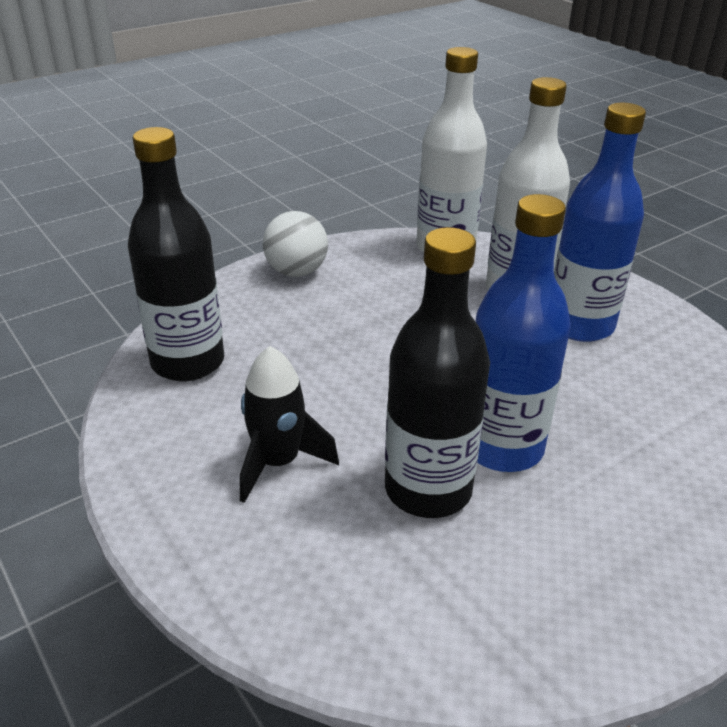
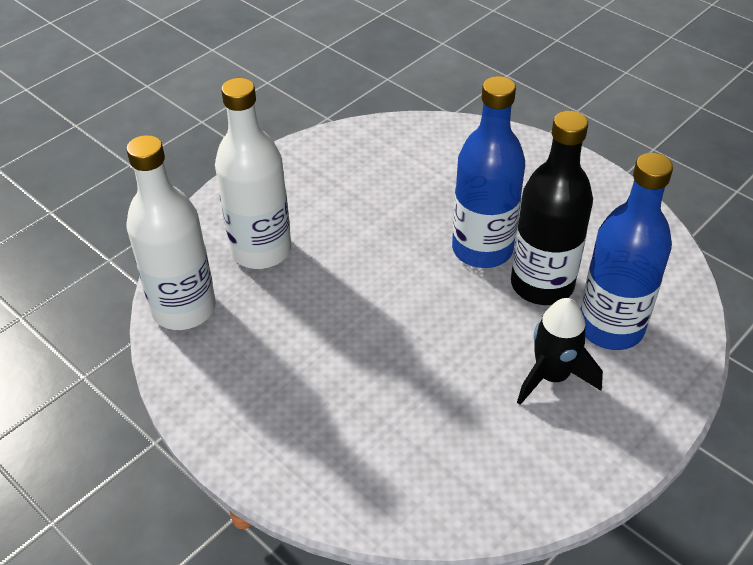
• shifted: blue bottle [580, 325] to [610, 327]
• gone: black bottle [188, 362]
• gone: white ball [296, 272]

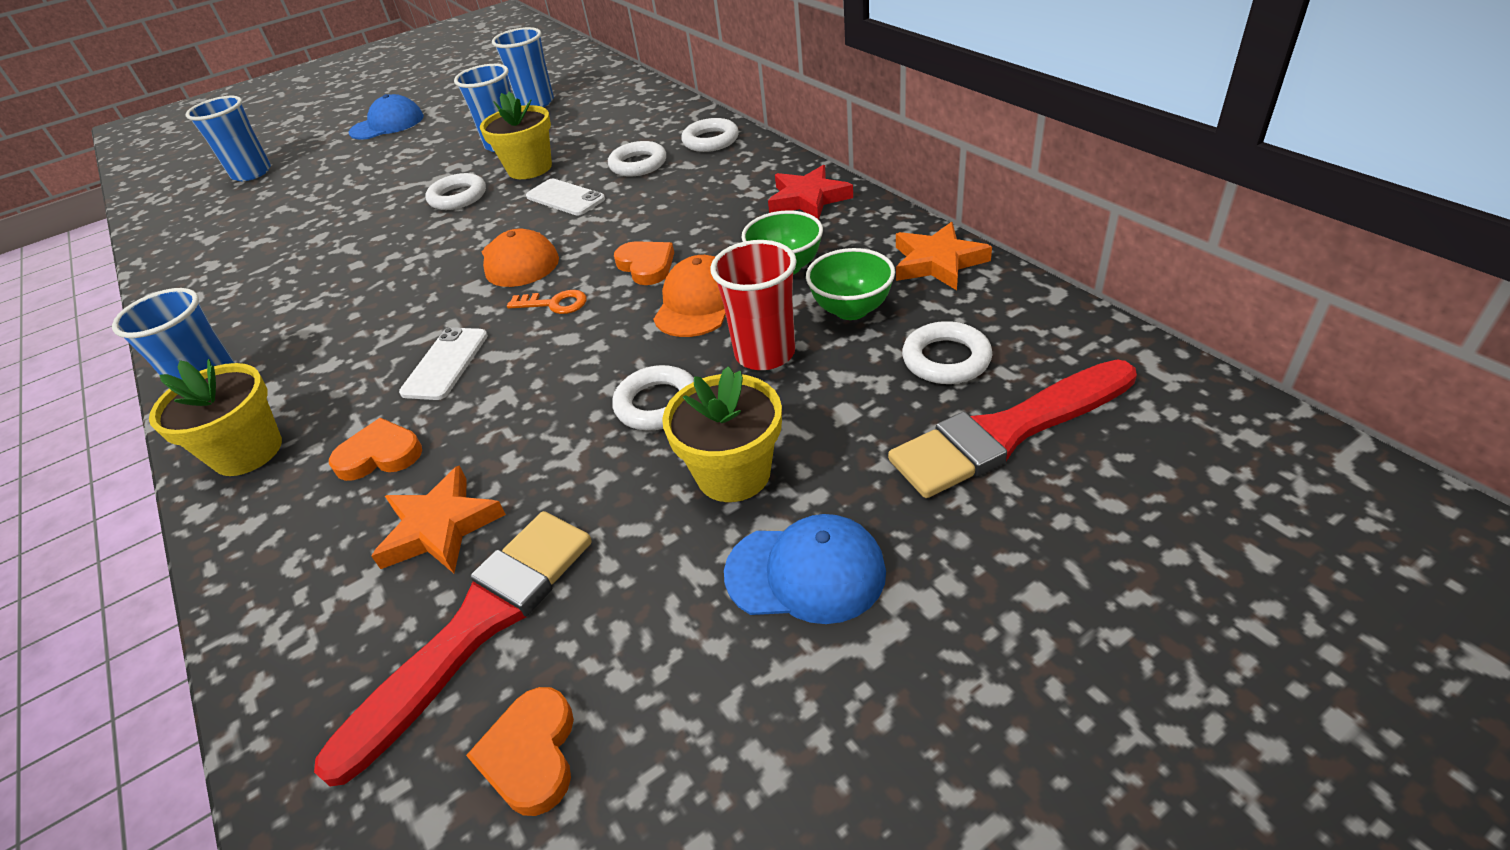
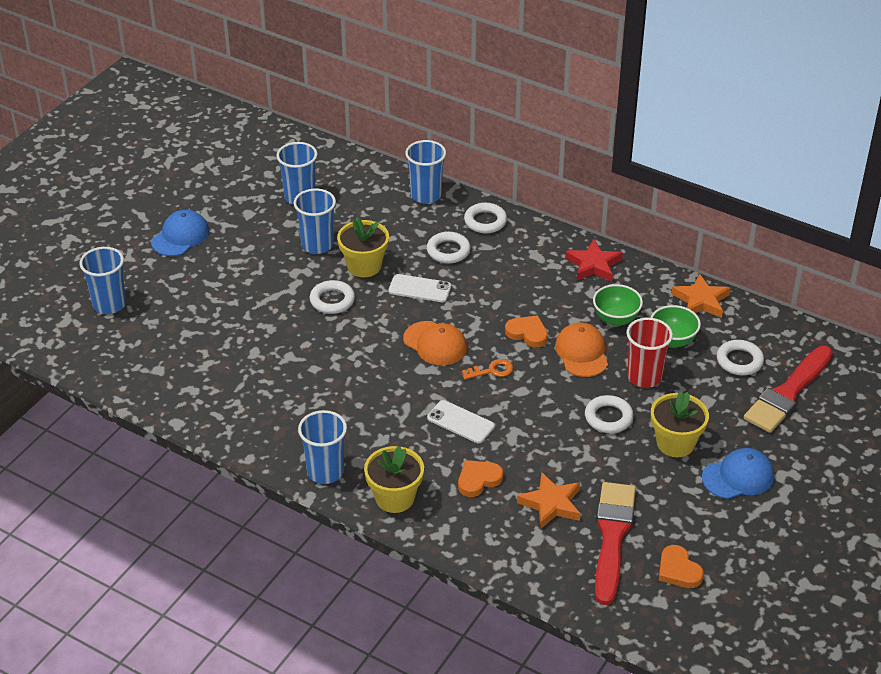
• new: blue cup [426, 195]
• rotated: white phone [445, 364] = [460, 422] 45 degrees counterclockwise

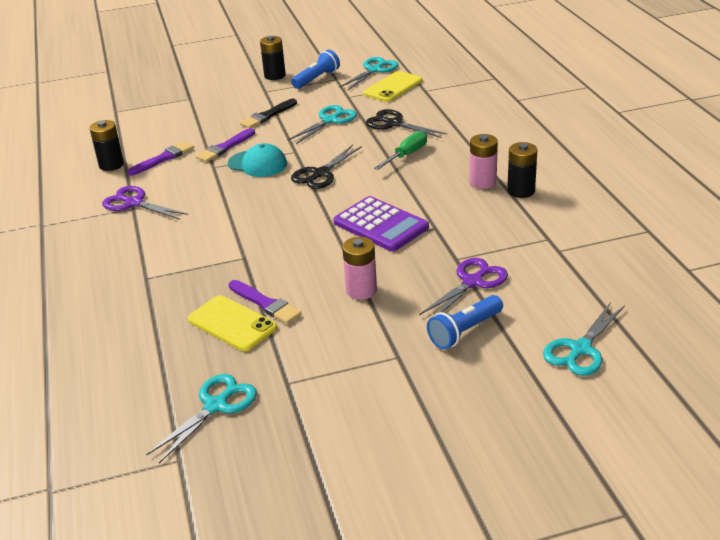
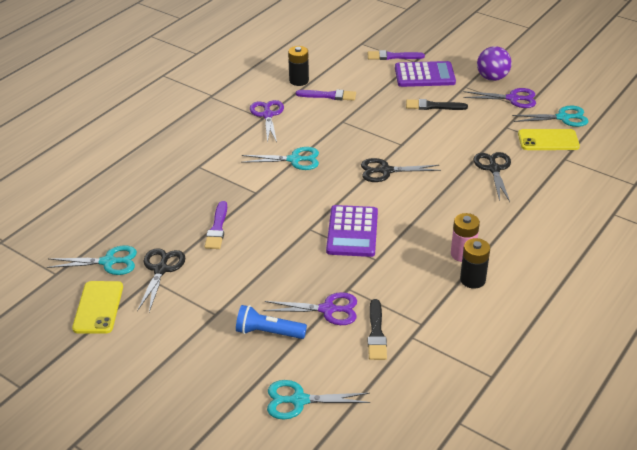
• shifted: yellow phone [232, 323] to [98, 307]
• new: black scissors [161, 270]
• shifted: turquoise scissors [330, 120] to [294, 160]
• shifted: purple brush [225, 147] to [392, 56]
• new: black brush [376, 333]
• new: purple calculator [424, 75]
• swapped: blue flashlight [316, 79] to purple scissors [512, 98]
• swapped: black battery [275, 75] to purple ball [492, 78]
• gone: turquoise cap [257, 164]
• gone: pink battery [361, 290]
• gone: green screwdriver [406, 155]

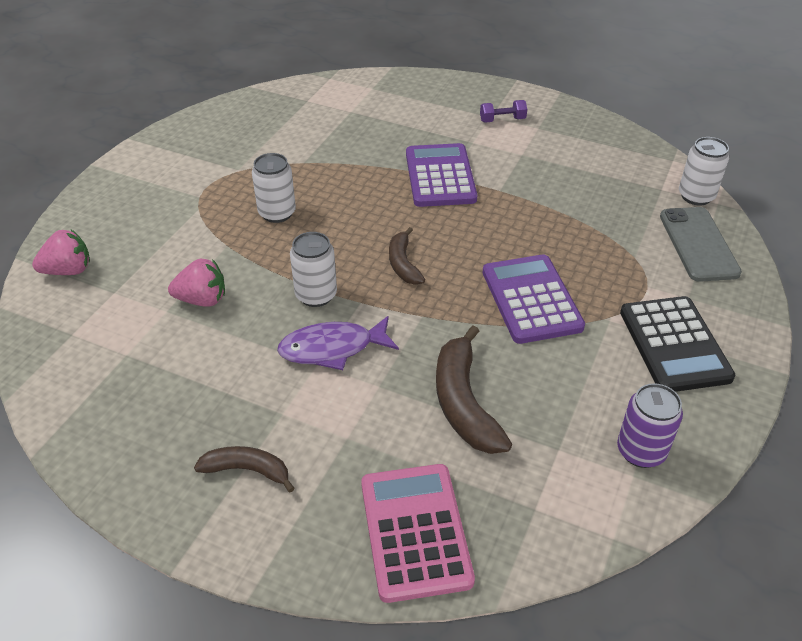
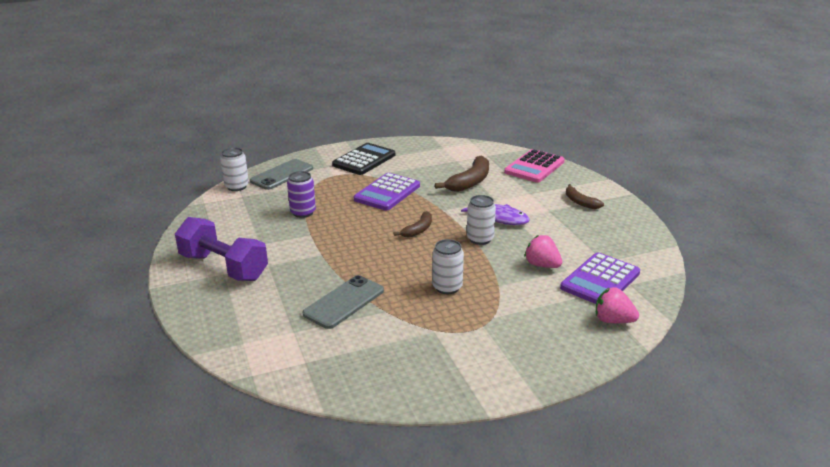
• scaled: purple dumbbell [502, 120] = [224, 267] x2.45
• shifted: purple can [641, 451] to [303, 212]
• new: grey phone [344, 302]
• shifted: purple calculator [440, 176] to [600, 280]

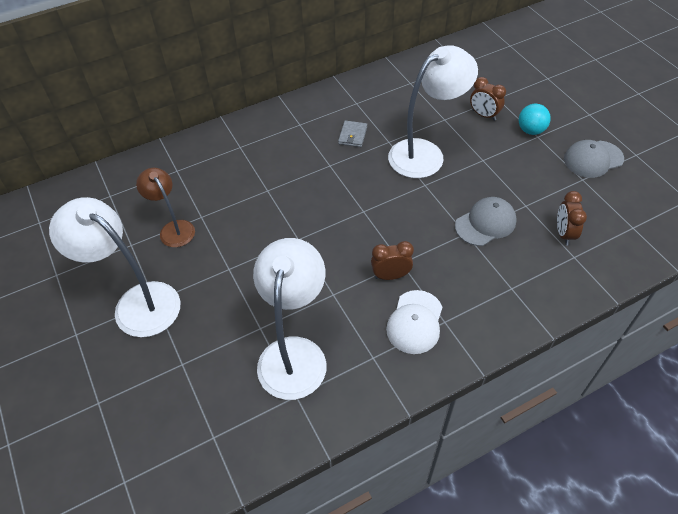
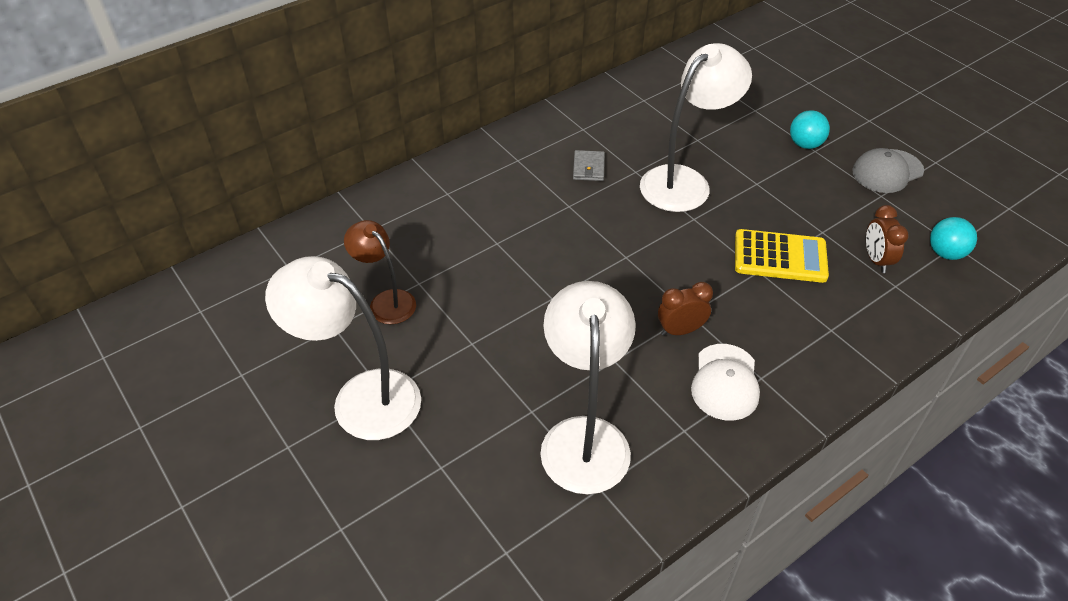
• swapped: grey cap [485, 223] to yellow calculator [780, 257]
• new: turquoise ball [945, 253]
• gone: brown clock [484, 115]

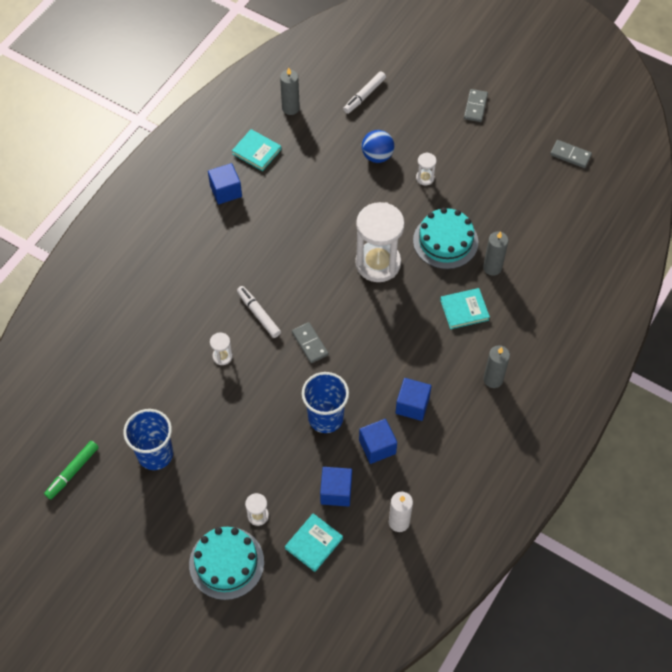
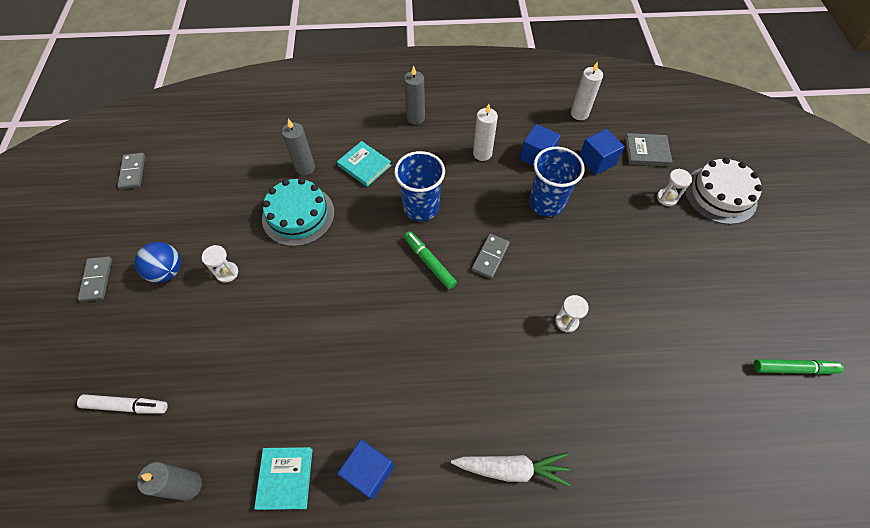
• rotated: grey domino [475, 107] = [97, 280] 75 degrees counterclockwise
• shifted: blue ball [377, 156] to [167, 271]
• shifted: blue cup [155, 454] to [421, 207]
• new: green marker [429, 262]
• new: white carrot [512, 468]
• swapped: blue cube [412, 405] to white candle [482, 153]
• repainted: turquoise book [314, 543] to grey book [646, 151]
• repainted: turquoise cake [226, 563] to white cake [720, 195]
• gone: white marker [258, 314]
• gone: white hourglass [378, 263]

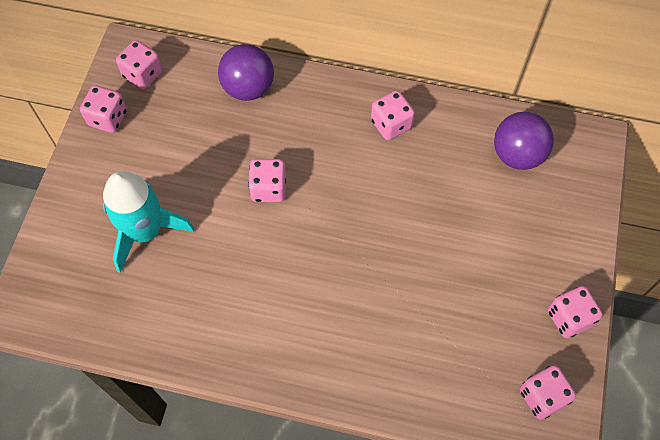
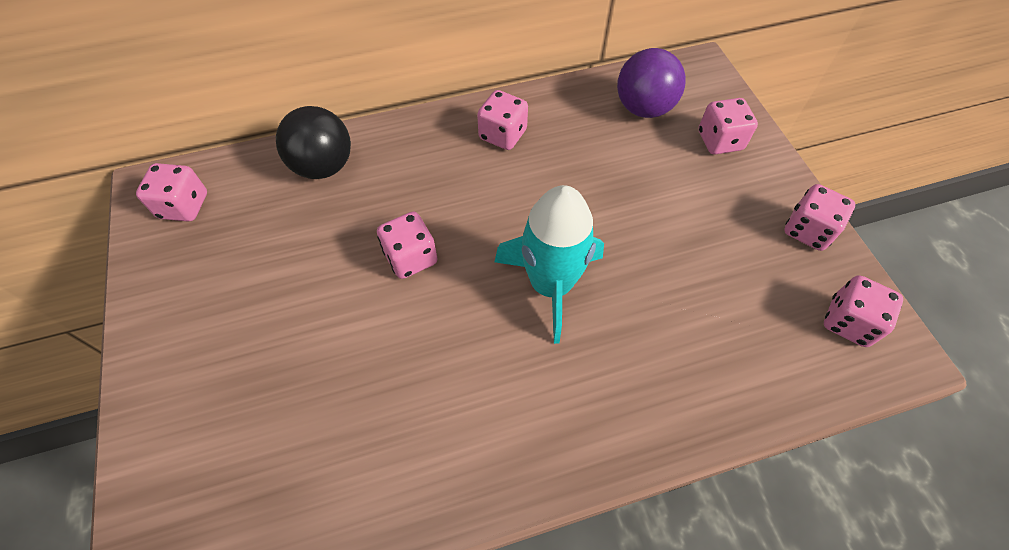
• repainted: purple ball [248, 88] to black ball [323, 166]
• shifted: turquoise rocket [145, 232] to [551, 285]
• shifted: pink dice [108, 118] to [720, 141]

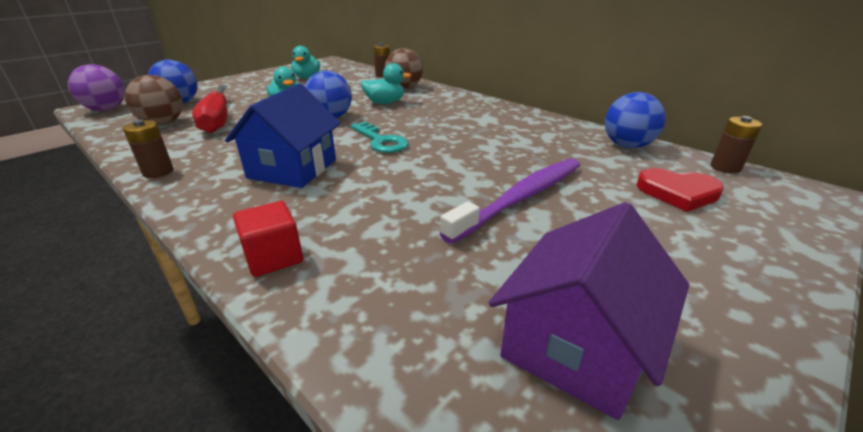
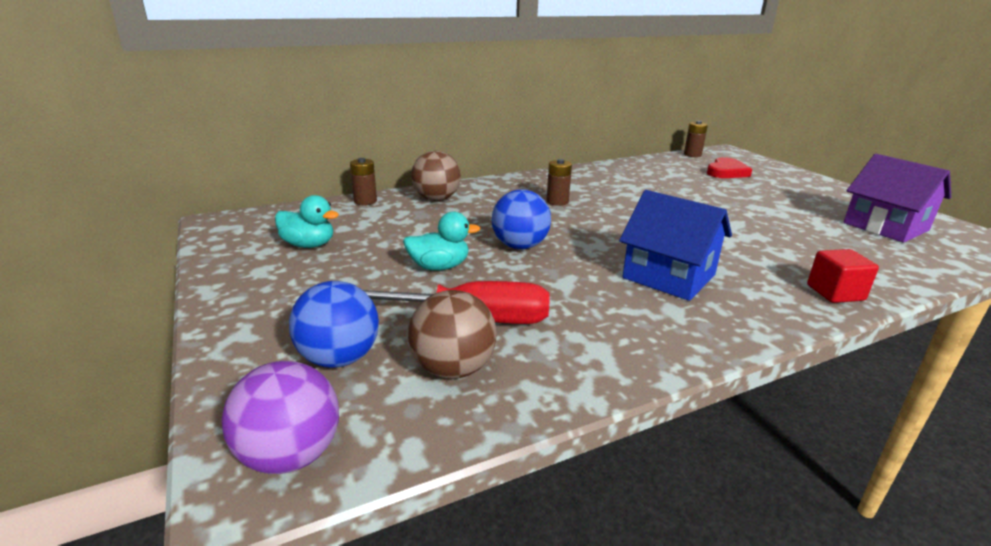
• shifted: brown battery [158, 172] to [557, 201]
• gone: turquoise key [381, 141]
• gone: turquoise duck [385, 103]
• gone: purple toothbrush [521, 198]
• gone: blue ball [627, 146]

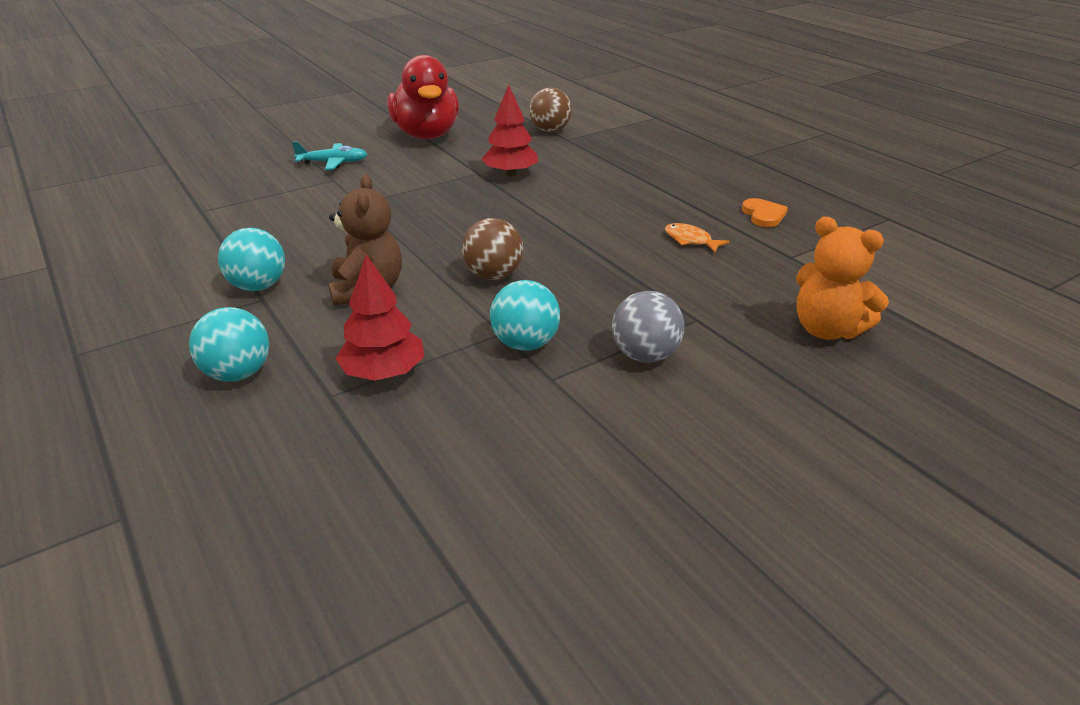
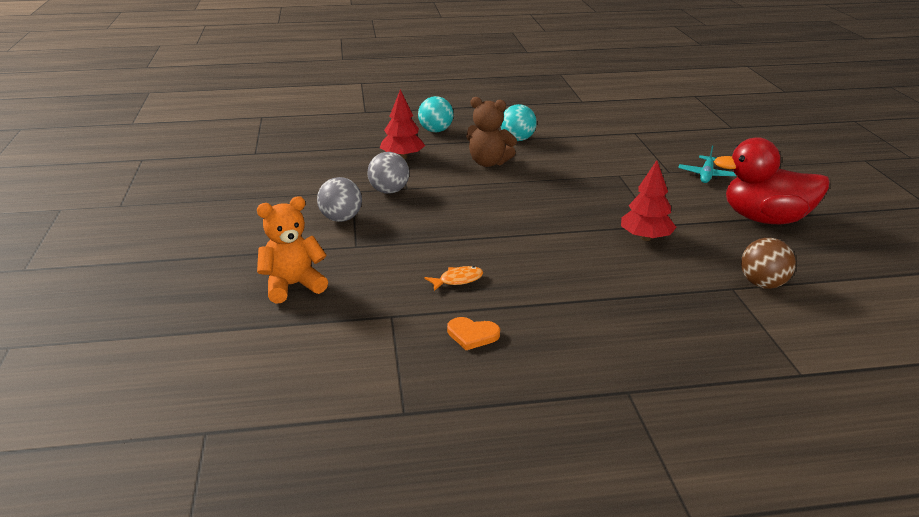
• repainted: turquoise ball [525, 344] to grey ball [389, 191]
• gone: brown ball [493, 275]

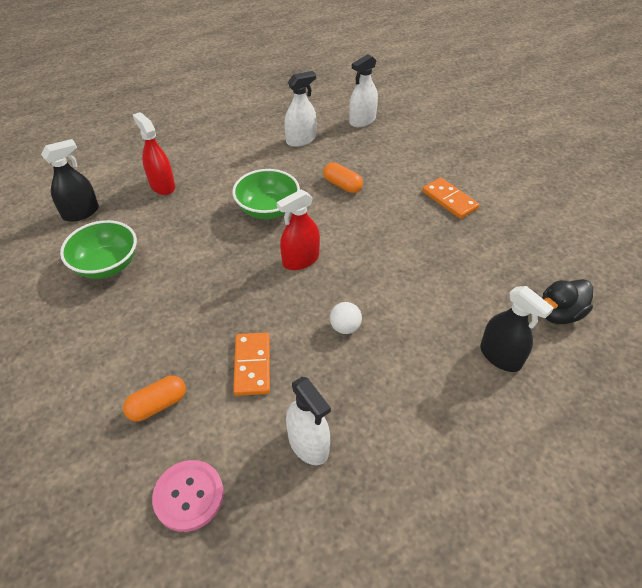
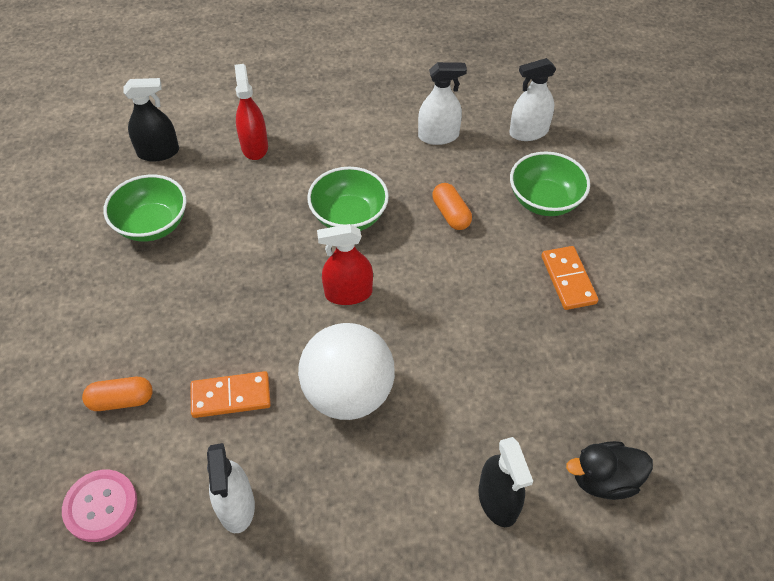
• rotated: orange domino [252, 365] = [231, 396] 60 degrees clockwise
• scaled: white ball [345, 327] = [348, 393] x2.47
• new: green bowl [544, 201]

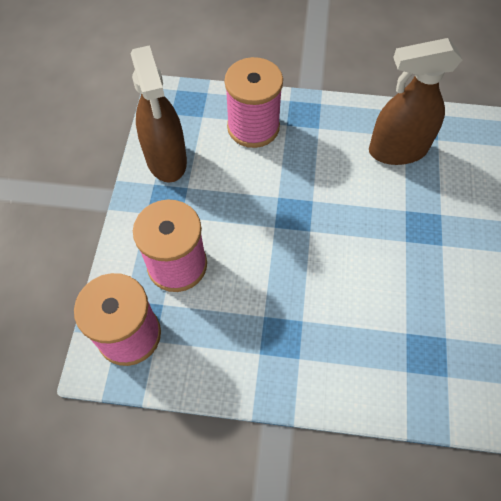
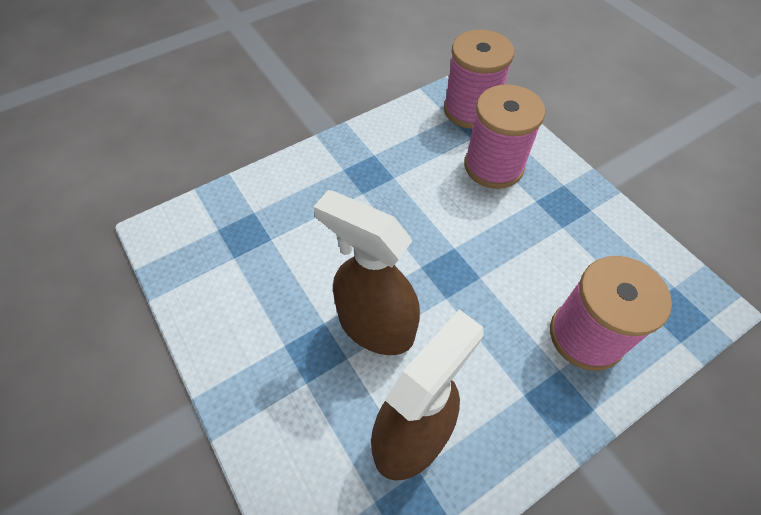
• shifted: brown spray bottle [166, 160] to [375, 326]

